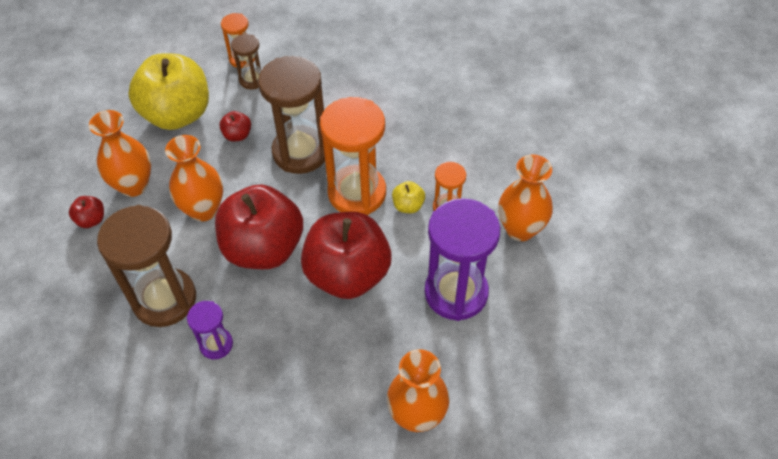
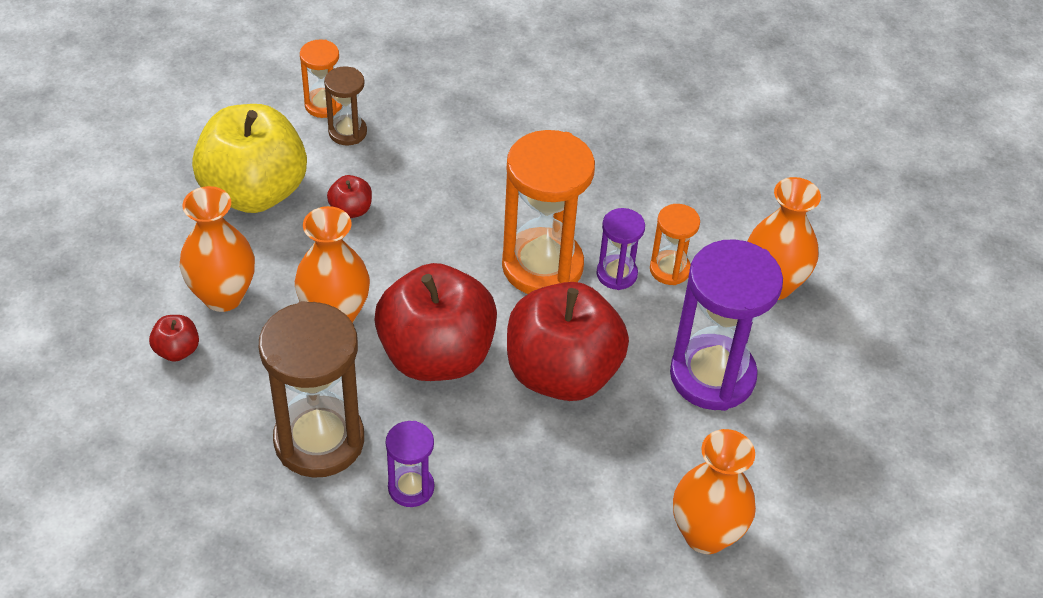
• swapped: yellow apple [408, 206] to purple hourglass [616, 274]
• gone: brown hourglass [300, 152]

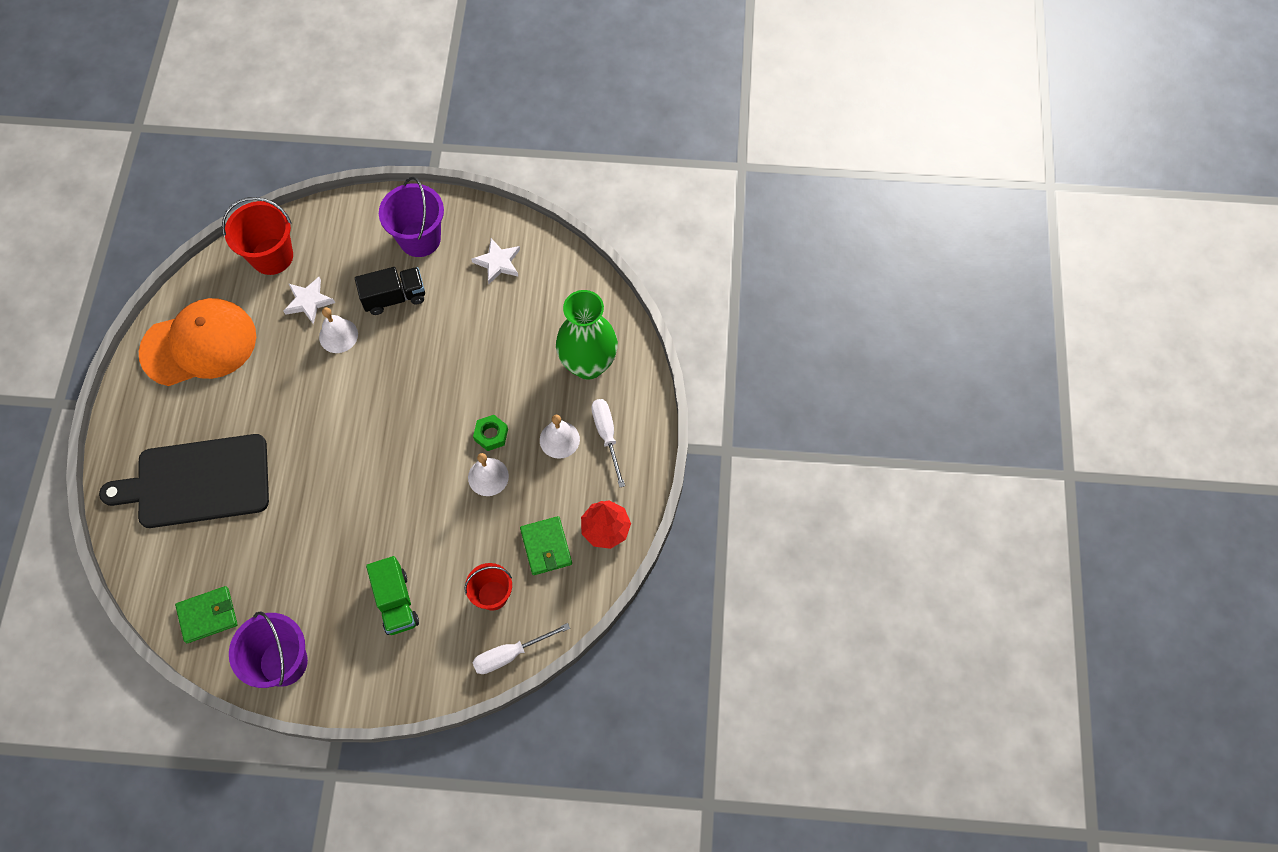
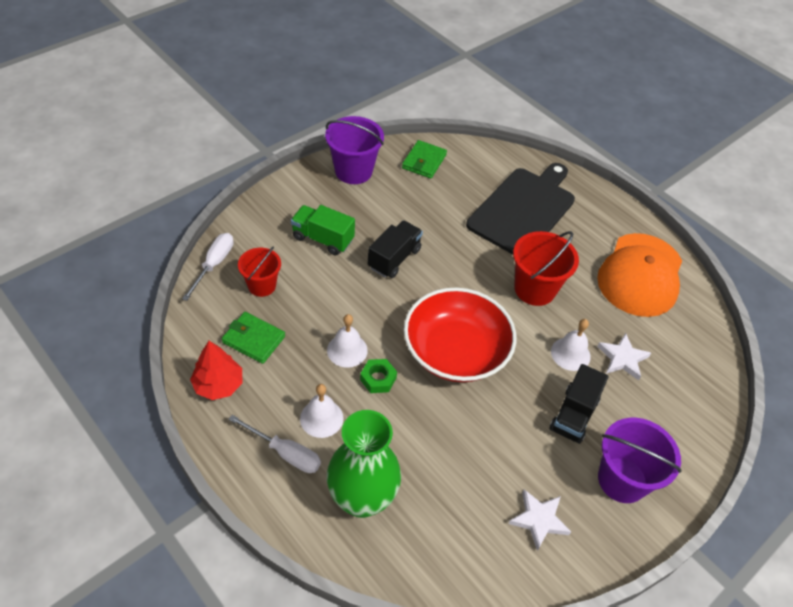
• new: black truck [394, 258]
• new: red bowl [455, 351]
• shifted: red bucket [272, 256] to [535, 289]

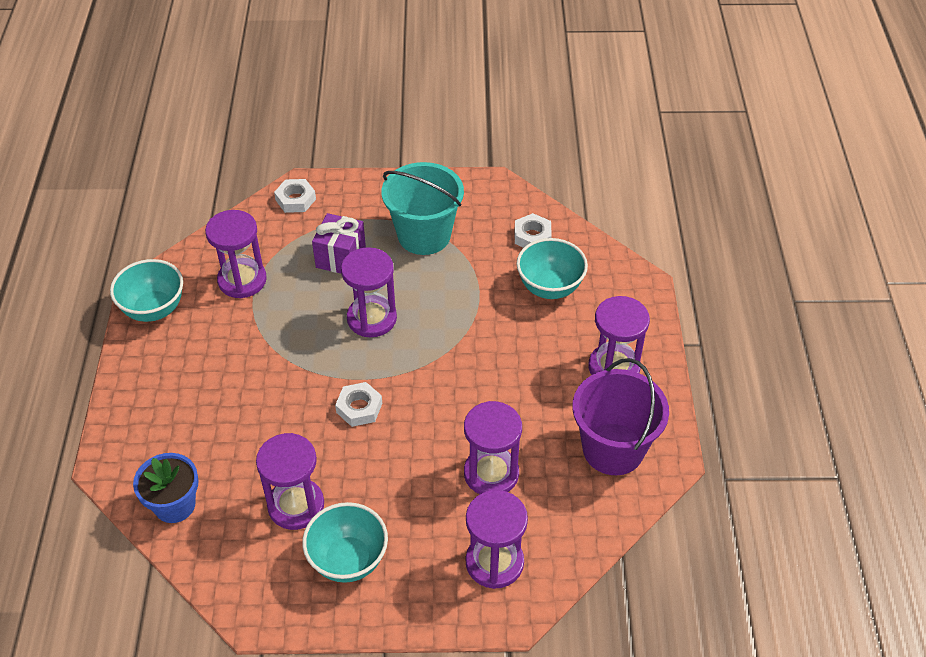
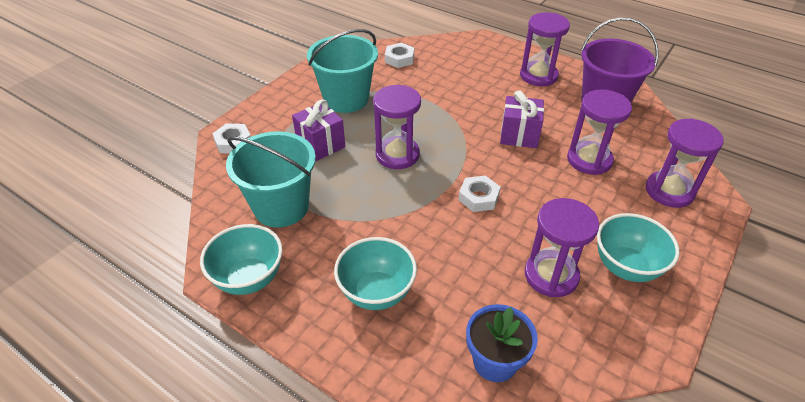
• swapped: purple hourglass [242, 280] to turquoise bucket [281, 207]
• shifted: turquoise bowl [550, 287] to [376, 293]
• new: purple gift [519, 135]

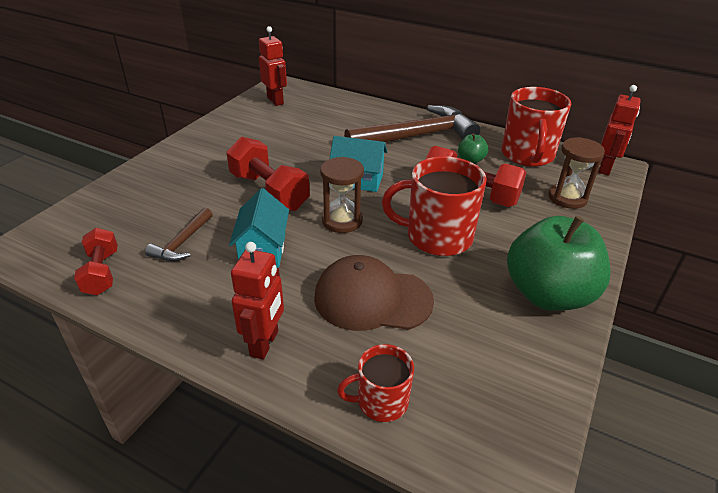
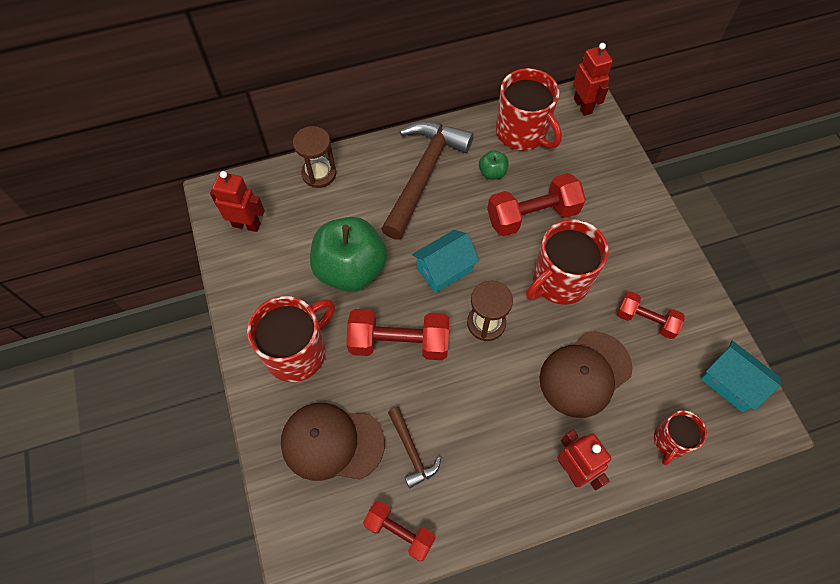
• new: red mug [297, 352]
• new: brown cap [332, 442]
• shifted: brown hourglass [567, 198] to [319, 174]
• shifted: green apple [548, 294] to [350, 269]
• new: red dumbbell [645, 320]
• shifted: turquoise house [263, 250] to [730, 383]

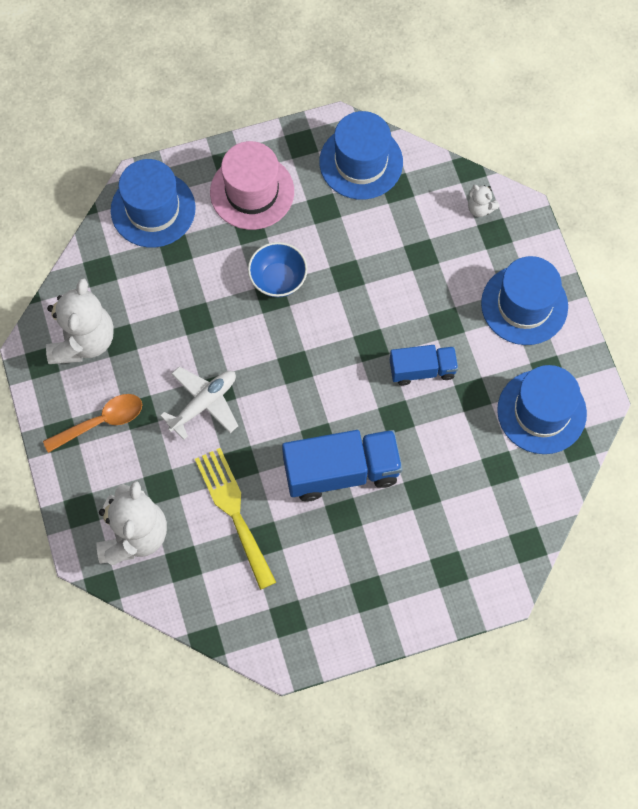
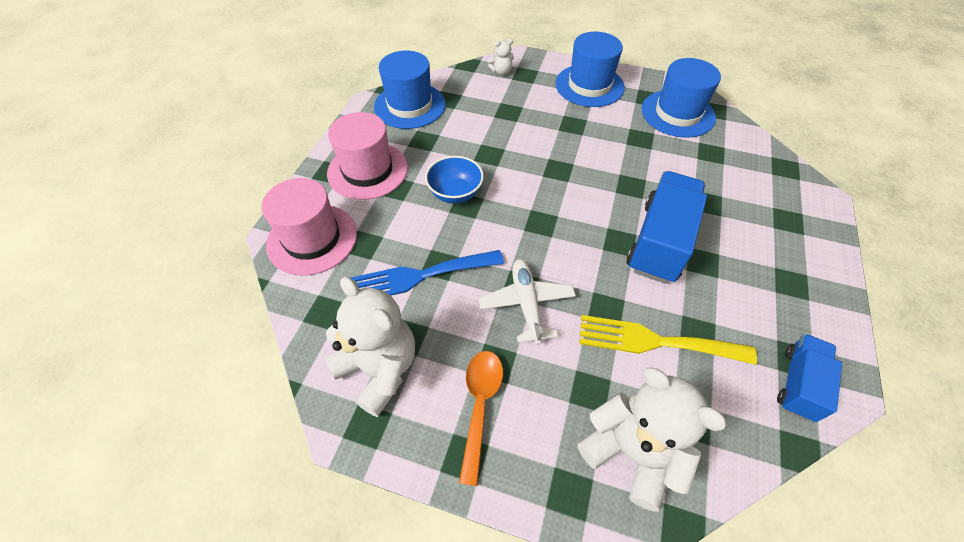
• repainted: blue hat [153, 209] to pink hat [312, 239]
• new: blue fork [419, 276]
• shifted: blue truck [422, 370] to [798, 384]

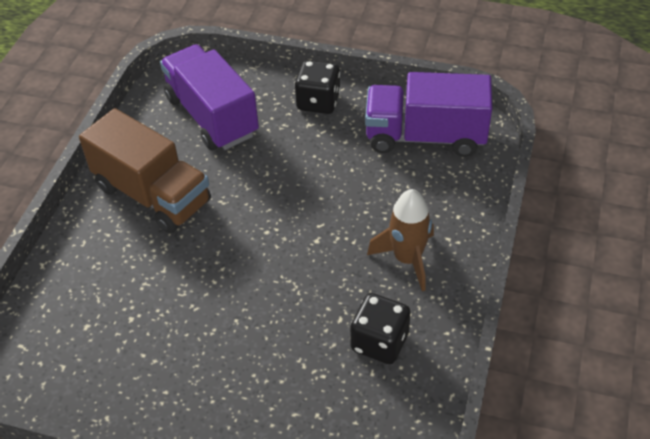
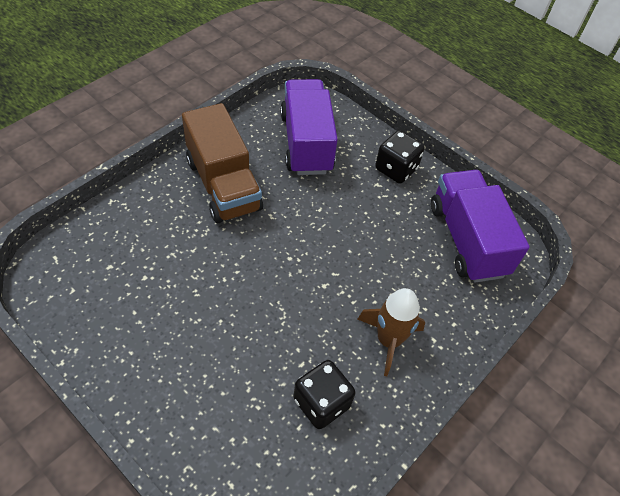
• rotated: purple truck [425, 136] = [467, 240] 45 degrees clockwise

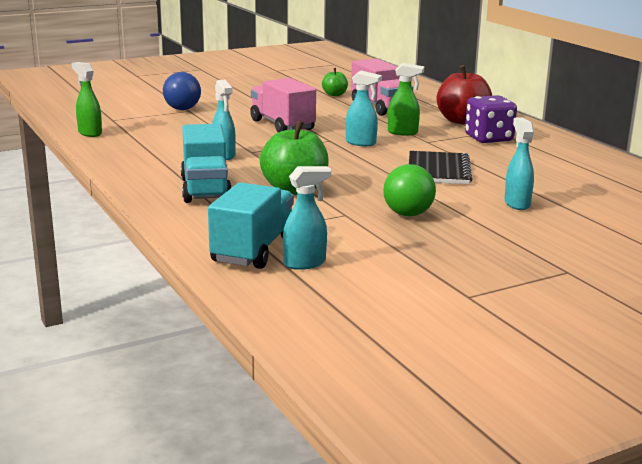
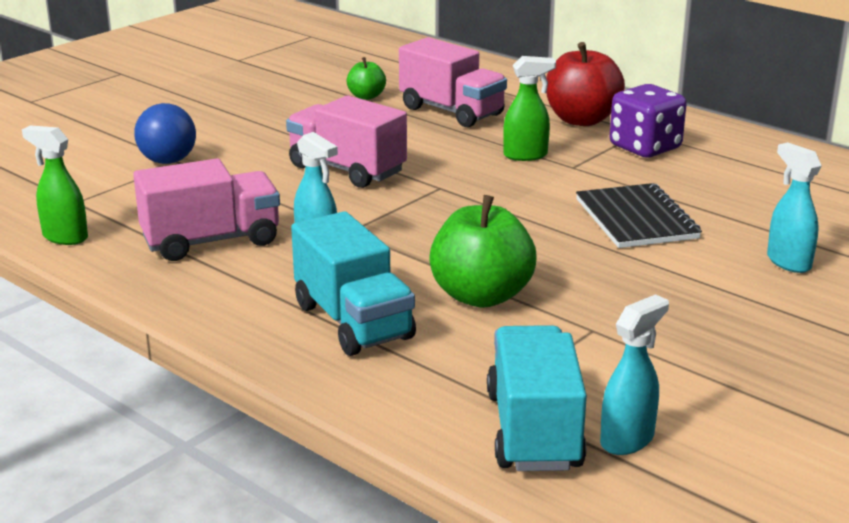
• new: pink truck [211, 241]
• gone: turquoise spray bottle [361, 143]
• gone: green ball [408, 214]

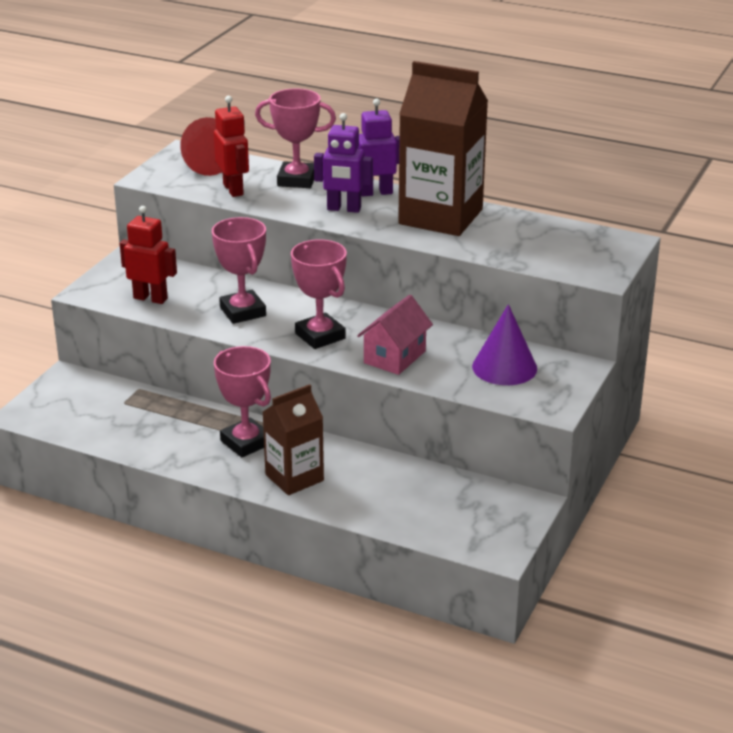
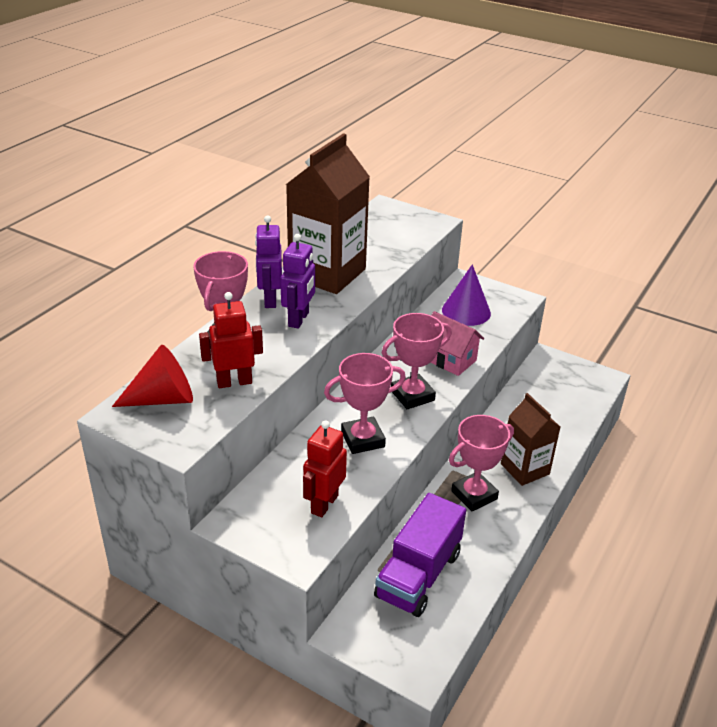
• new: purple truck [418, 575]

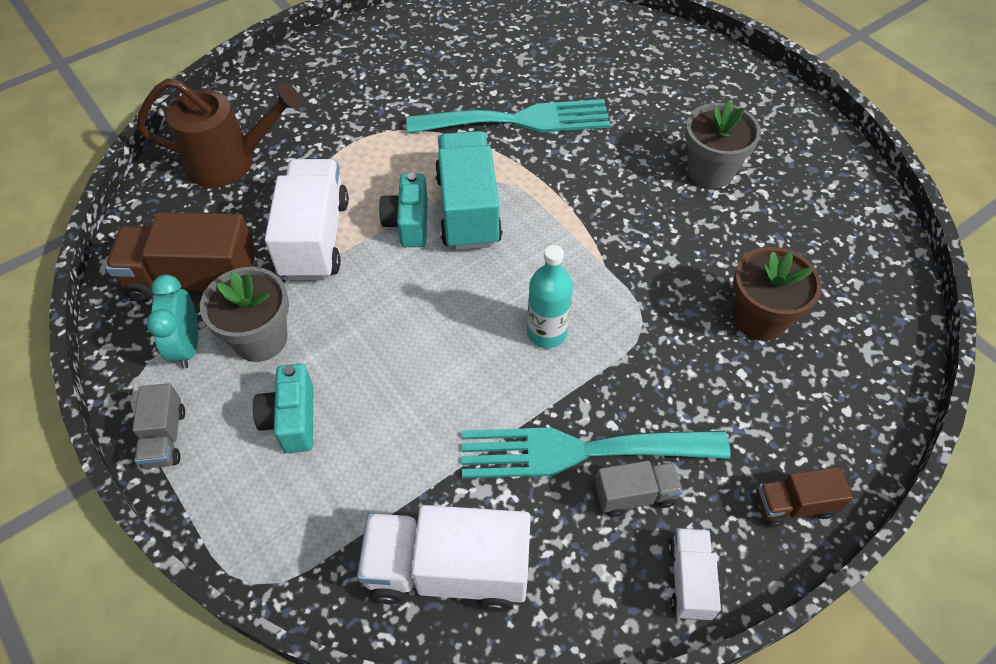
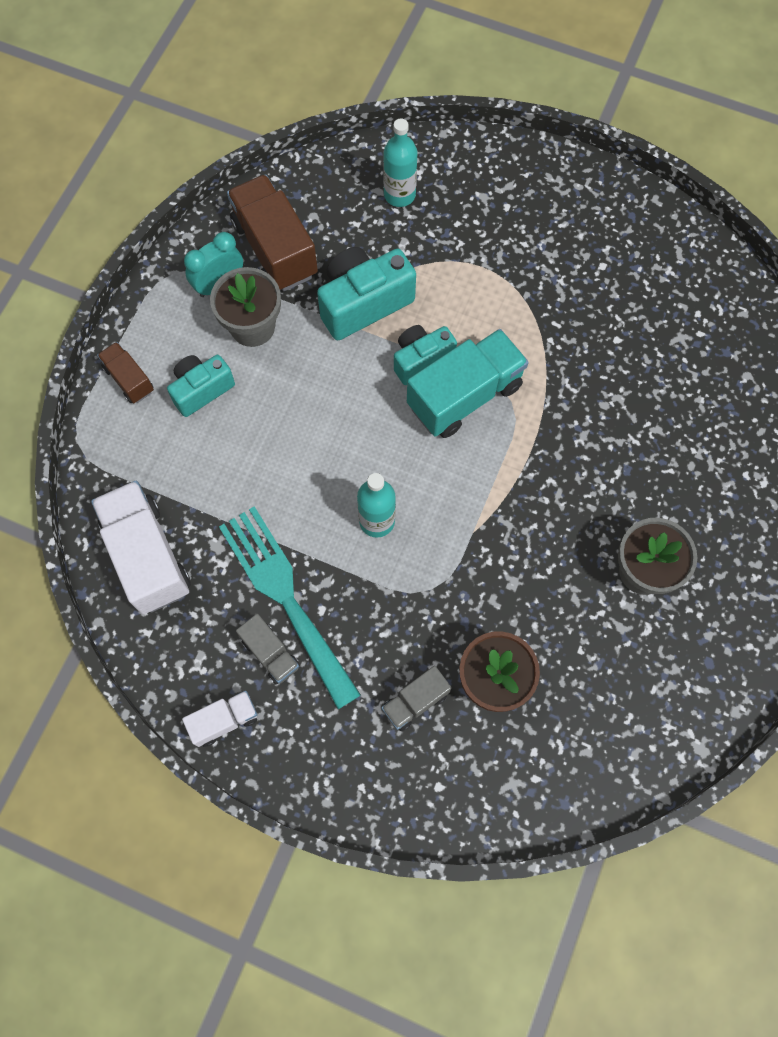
• shifted: brown truck [794, 505] to [129, 379]
• swapped: white truck [314, 238] to turquoise camera [363, 303]
• shifted: grey truck [165, 437] to [415, 702]
• swapped: brown watering can [231, 162] to turquoise bottle [399, 195]
• gone: turquoise fork [518, 120]

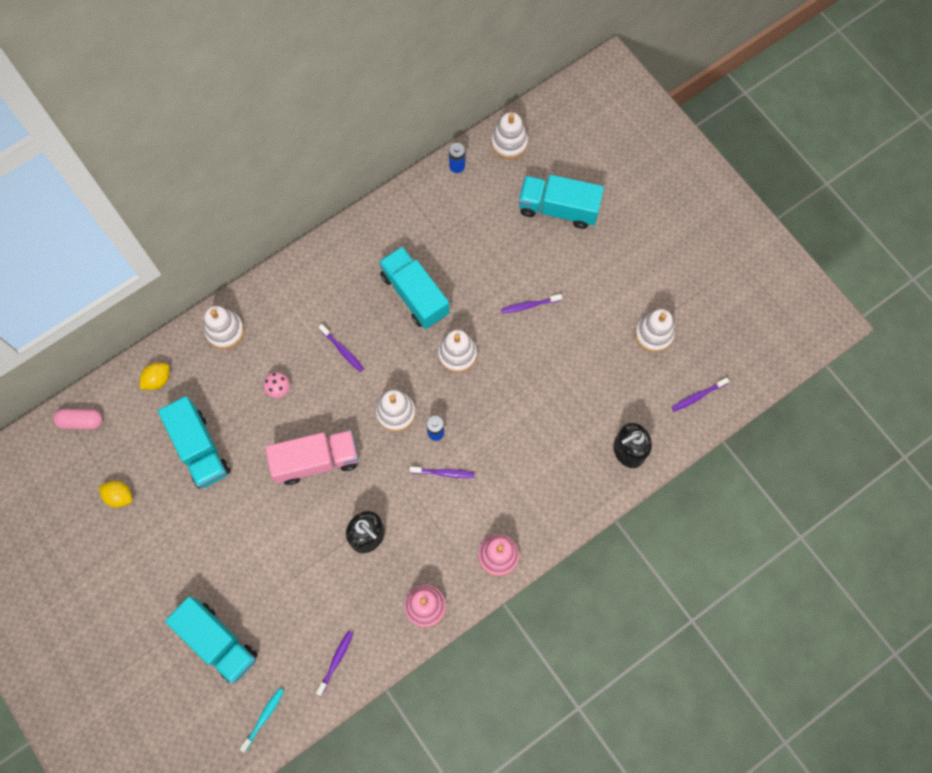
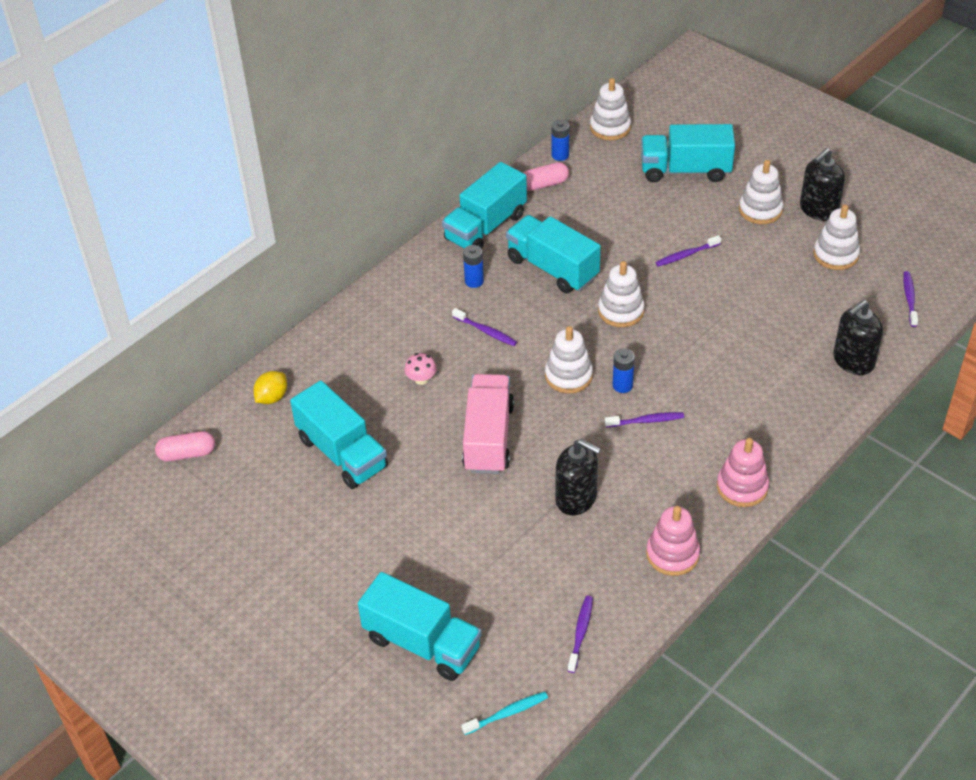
• new: turquoise truck [485, 227]
• rotated: turquoise toothbrush [263, 718] = [507, 713] 45 degrees clockwise
• rotated: pink truck [316, 461] = [488, 438] 60 degrees counterclockwise
• new: blue battery [474, 281]
• new: pink capsule [544, 184]
• shifted: white stacking toy [225, 331] to [760, 210]
• new: black soap dispenser [818, 209]
• rotated: purple toothbrush [698, 396] = [909, 299] 135 degrees clockwise
• gone: yellow lemon [119, 496]

